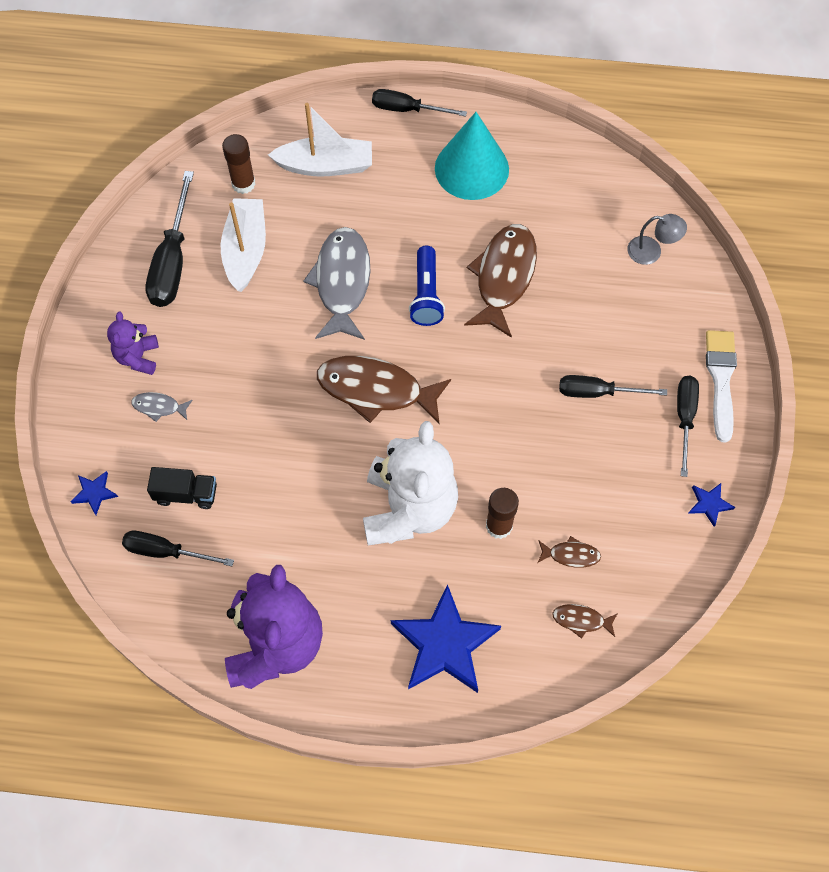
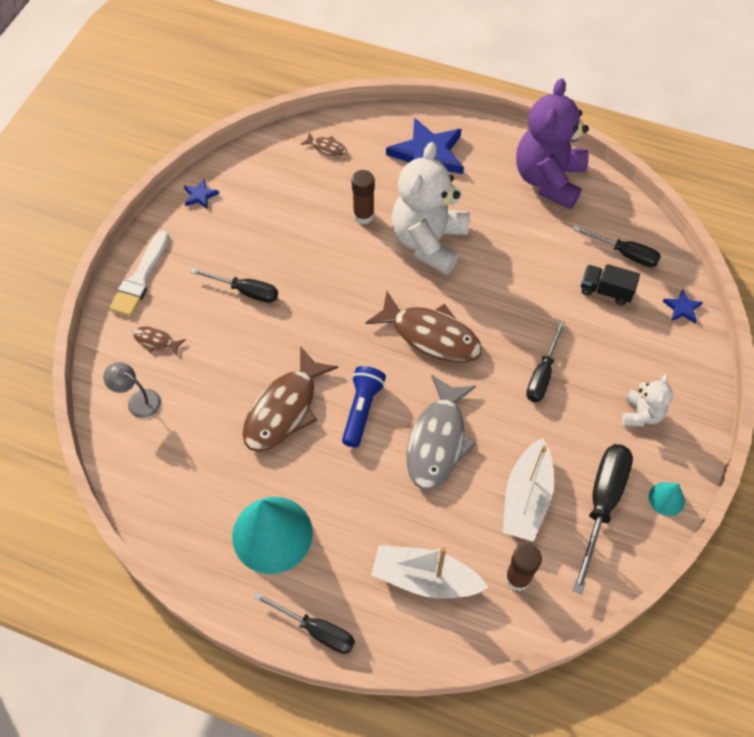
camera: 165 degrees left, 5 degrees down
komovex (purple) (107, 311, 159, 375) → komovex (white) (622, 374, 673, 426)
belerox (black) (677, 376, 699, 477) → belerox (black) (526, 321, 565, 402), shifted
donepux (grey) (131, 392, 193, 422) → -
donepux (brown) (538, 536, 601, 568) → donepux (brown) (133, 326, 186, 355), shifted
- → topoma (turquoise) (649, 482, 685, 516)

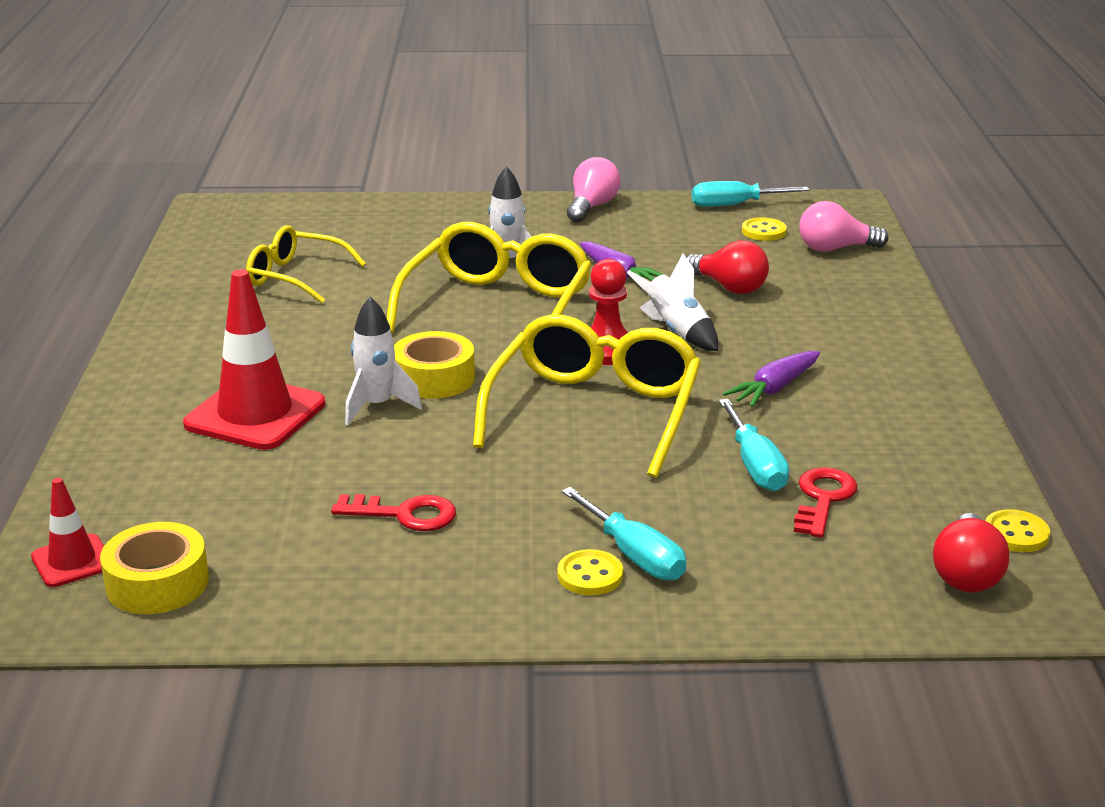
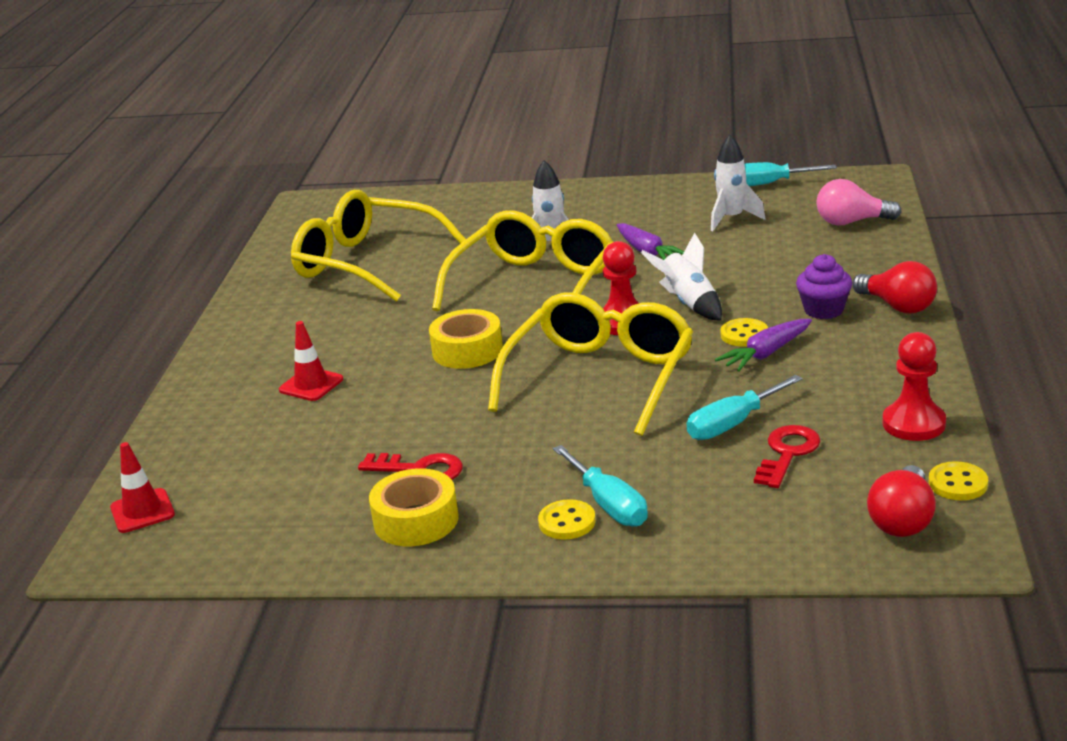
camera: 10 degrees right, 0 degrees up
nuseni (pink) (567, 157, 621, 222) → -
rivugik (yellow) (742, 217, 787, 241) → rivugik (yellow) (720, 318, 768, 347), shifted
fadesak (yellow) (246, 225, 366, 303) → fadesak (yellow) (291, 190, 466, 302), x1.64
nuseni (red) (686, 240, 769, 294) → nuseni (red) (853, 261, 937, 313), shifted
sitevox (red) (183, 269, 325, 450) → sitevox (red) (279, 321, 343, 401), x0.53
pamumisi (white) (345, 297, 422, 425) → pamumisi (white) (711, 135, 765, 231), shifted
belerox (turquoise) (719, 399, 789, 491) → belerox (turquoise) (687, 375, 803, 440), 60 degrees clockwise
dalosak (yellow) (100, 522, 209, 614) → dalosak (yellow) (369, 468, 459, 546), shifted
- → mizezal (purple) (796, 254, 852, 319)
- → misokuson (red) (882, 332, 946, 441)

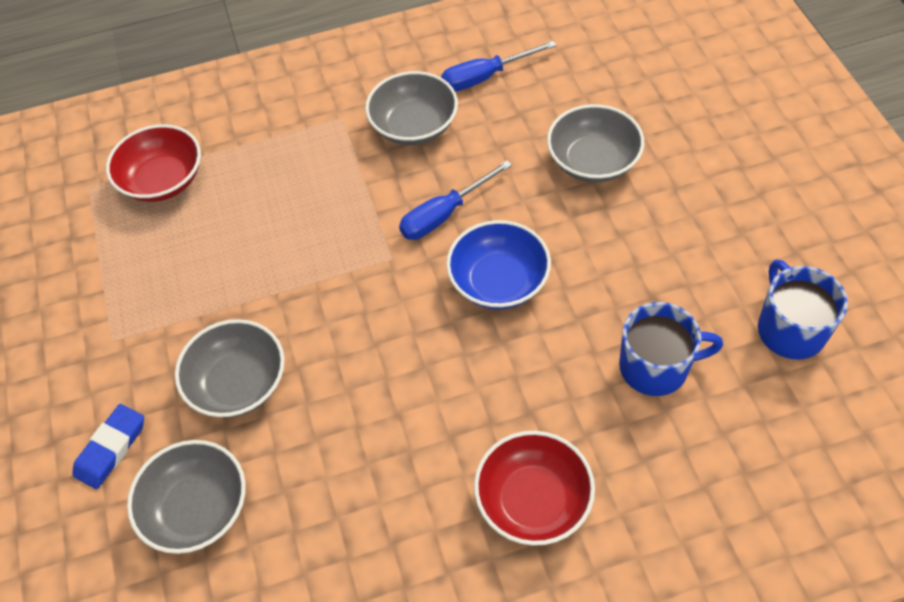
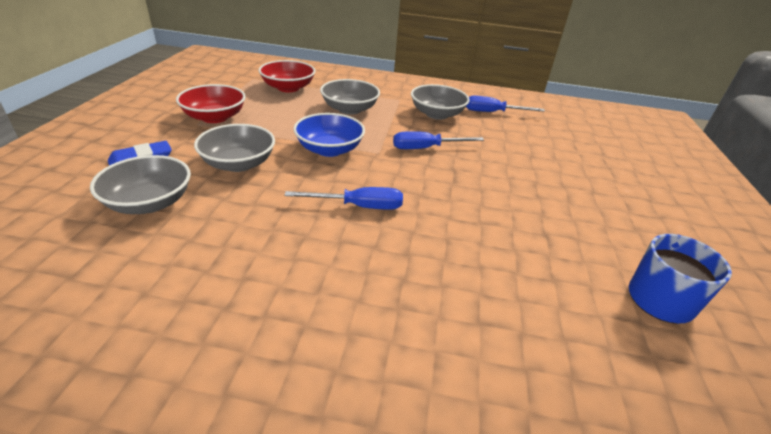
camera: 20 degrees right, 20 degrees down
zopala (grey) (547, 104, 644, 183) → zopala (grey) (320, 79, 380, 115), shifted
zopala (blue) (446, 220, 551, 309) → zopala (blue) (293, 113, 365, 157), shifted
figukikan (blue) (619, 302, 723, 396) → -
zopala (red) (474, 431, 595, 546) → zopala (red) (176, 84, 246, 123), shifted
- → belerox (blue) (284, 187, 403, 210)

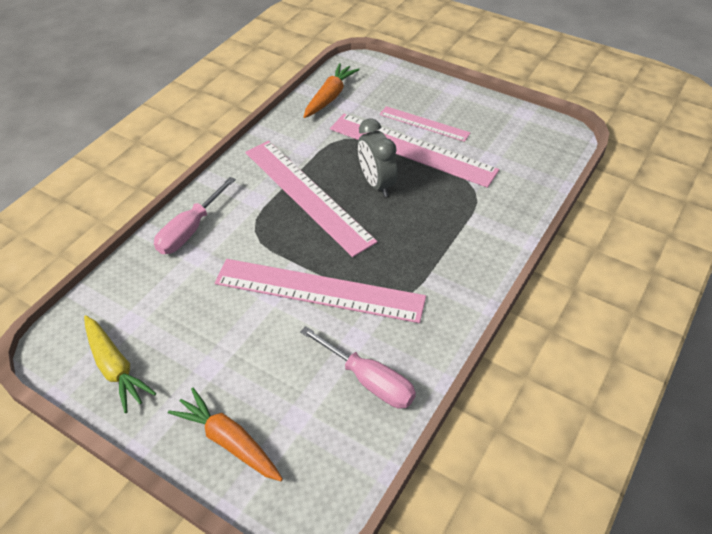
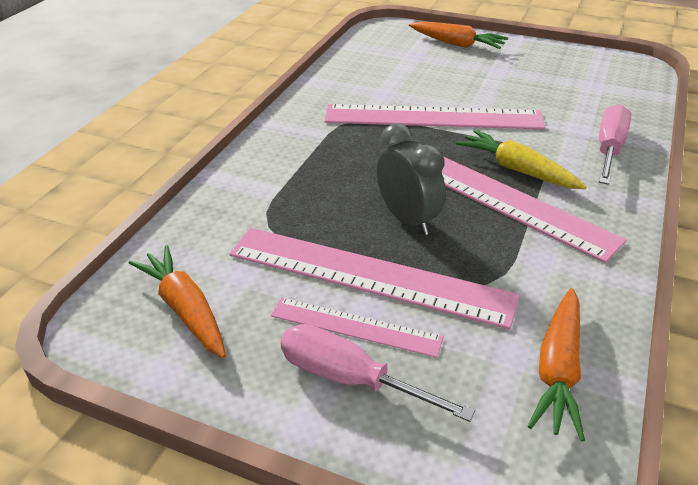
camera: 170 degrees right, 10 degrees down
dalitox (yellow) (84, 315, 156, 413) → dalitox (yellow) (456, 129, 587, 189), shifted
belerox (pink) (300, 326, 416, 409) → belerox (pink) (281, 324, 475, 422), shifted
- → dalitox (orange) (129, 245, 226, 358)

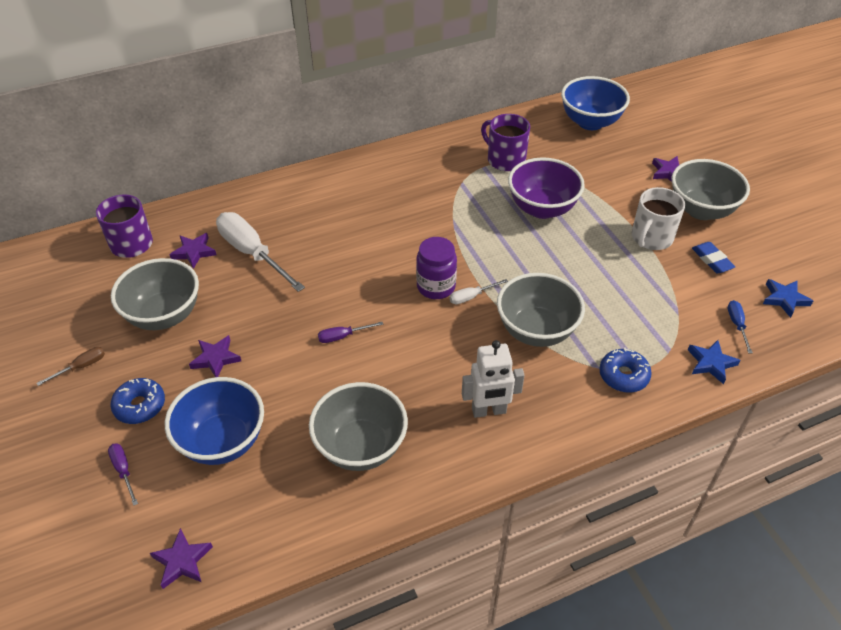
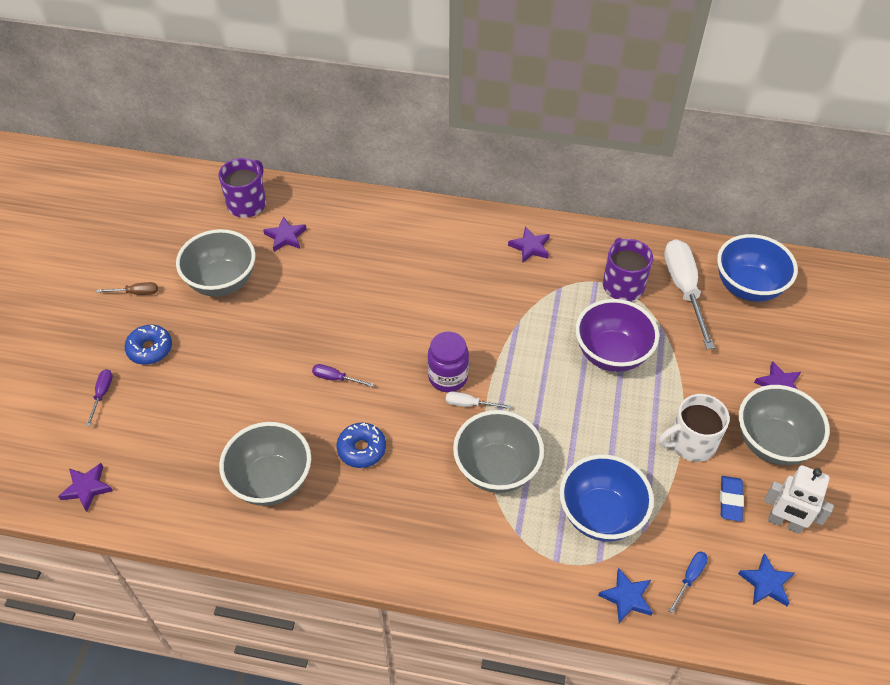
camera: 35 degrees right, 5 degrees up
belerox (white) (216, 212, 305, 292) → belerox (white) (664, 239, 715, 349), shifted
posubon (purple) (189, 335, 241, 377) → posubon (purple) (508, 227, 550, 263), shifted
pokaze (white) (462, 340, 525, 418) → pokaze (white) (764, 465, 834, 534), shifted
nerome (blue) (599, 348, 652, 393) → nerome (blue) (336, 423, 386, 468), shifted
zopala (blue) (165, 377, 264, 465) → zopala (blue) (560, 454, 654, 541), shifted

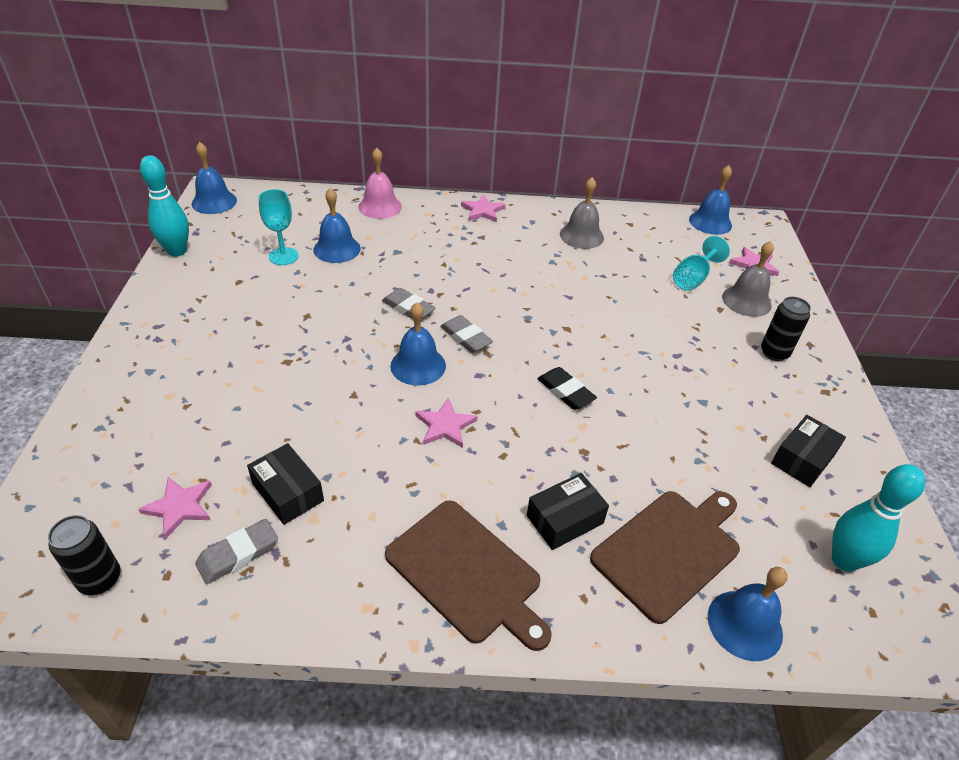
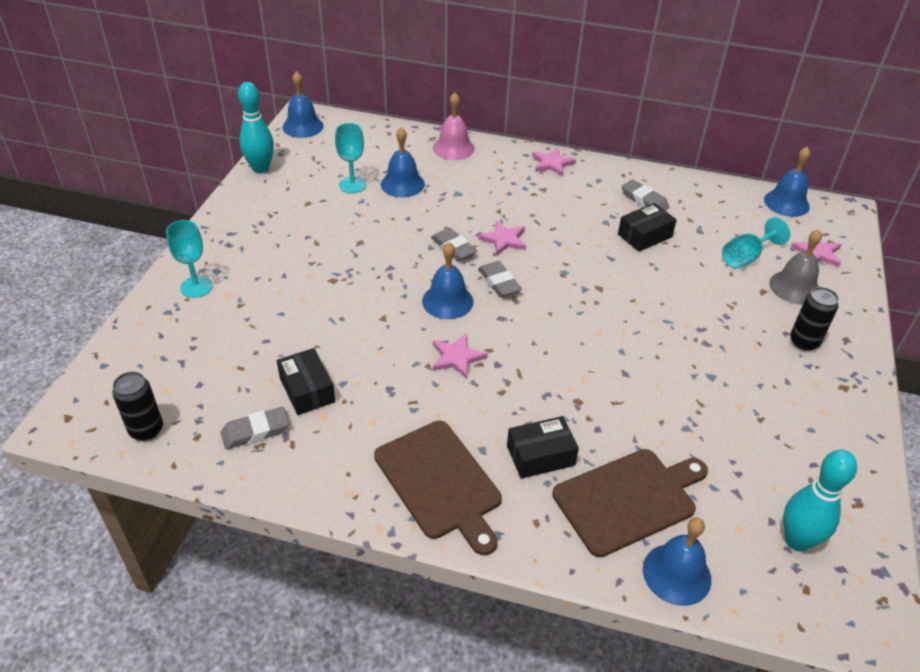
camera: 15 degrees right, 0 degrees up
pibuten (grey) (560, 177, 604, 249) → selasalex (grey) (621, 179, 669, 210)
selasalex (black) (537, 367, 597, 410) → -
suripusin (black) (771, 415, 846, 487) → suripusin (black) (618, 203, 677, 252), shifted
posubon (pink) (138, 477, 212, 539) → posubon (pink) (478, 220, 526, 255), shifted
- → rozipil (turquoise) (166, 220, 213, 298)

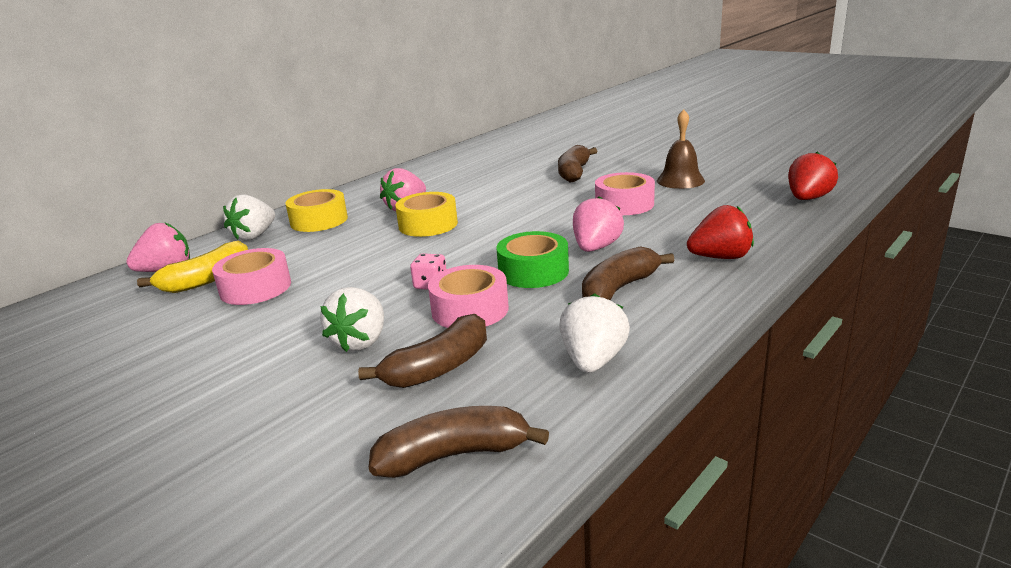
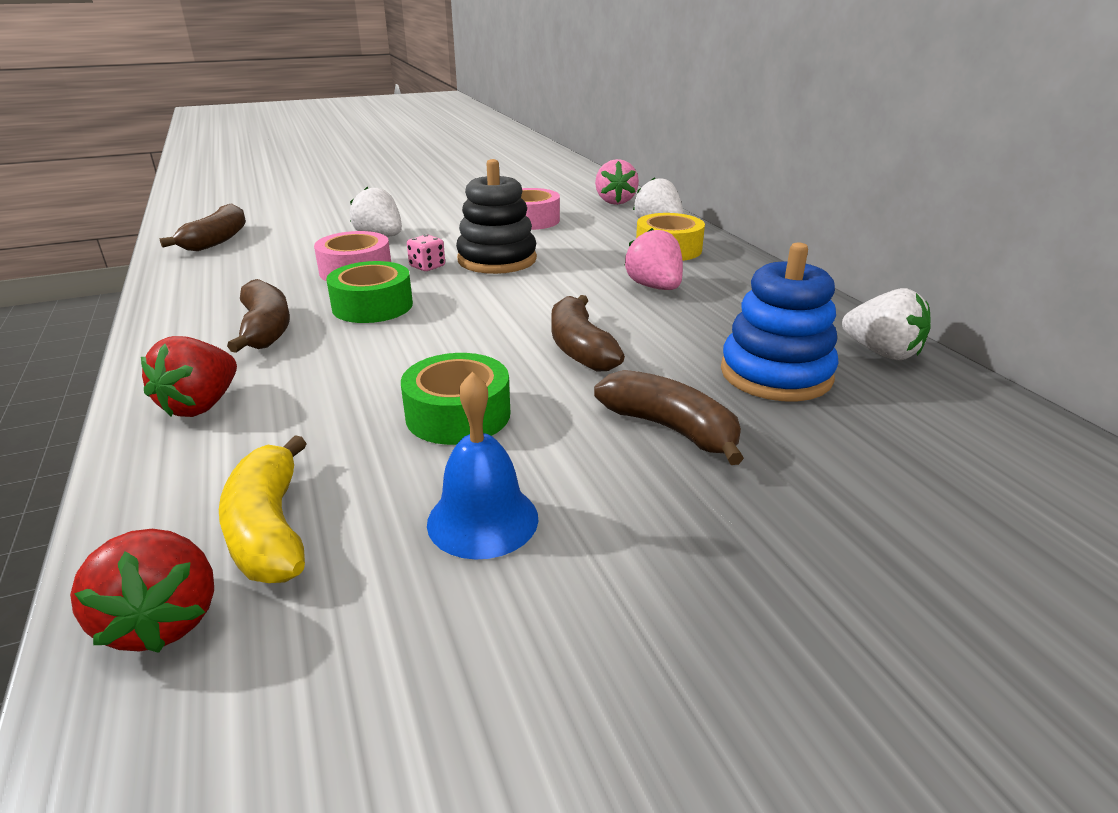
camera: 115 degrees right, 5 degrees up
pibuten (brown) (657, 109, 705, 189) → pibuten (blue) (427, 372, 538, 560)
dalosak (pink) (595, 172, 655, 215) → dalosak (green) (401, 353, 510, 445)
dalosak (yellow) (395, 192, 458, 237) → -
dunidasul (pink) (573, 196, 624, 252) → -
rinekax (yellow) (137, 241, 248, 293) → rinekax (yellow) (219, 435, 307, 583), shifted
dunidasul (white) (559, 293, 630, 373) → dunidasul (white) (842, 288, 931, 360), shifted
rinekax (brown) (358, 314, 487, 388) → rinekax (brown) (551, 295, 625, 372), shifted
- → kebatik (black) (456, 159, 537, 274)
- → kebatik (blue) (721, 242, 839, 401)

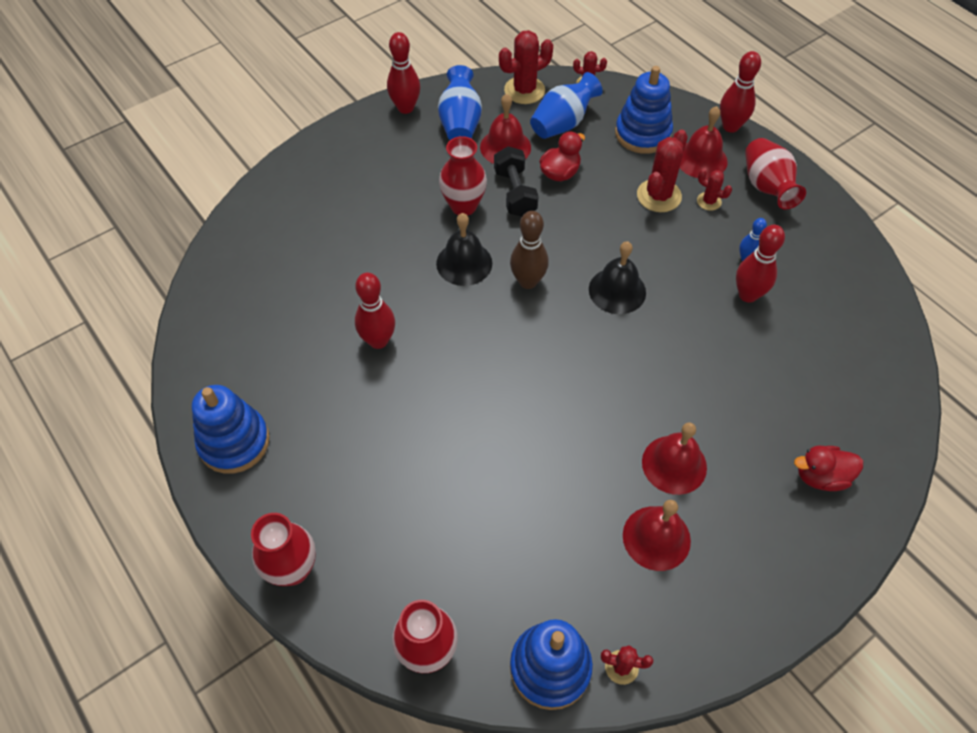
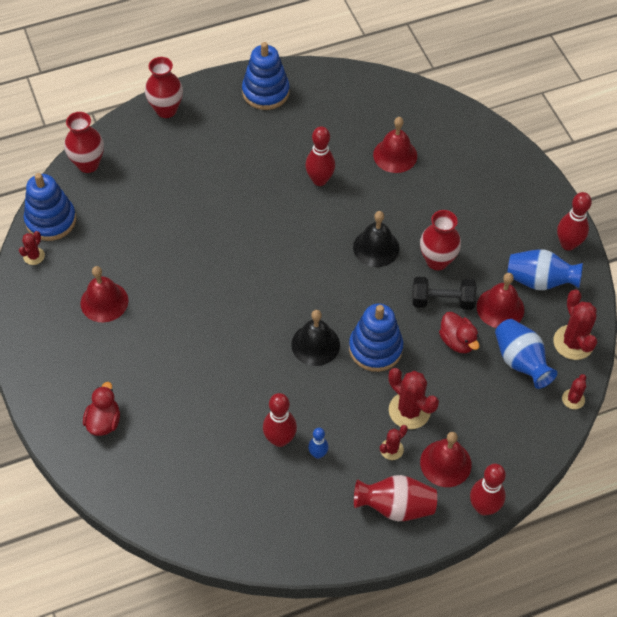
camera: 105 degrees right, 0 degrees up
kebatik (blue) (615, 66, 673, 154) → kebatik (blue) (349, 303, 403, 372), shifted
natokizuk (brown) (510, 211, 549, 289) → -
pibuten (red) (642, 422, 707, 495) → pibuten (red) (373, 117, 417, 173), shifted

